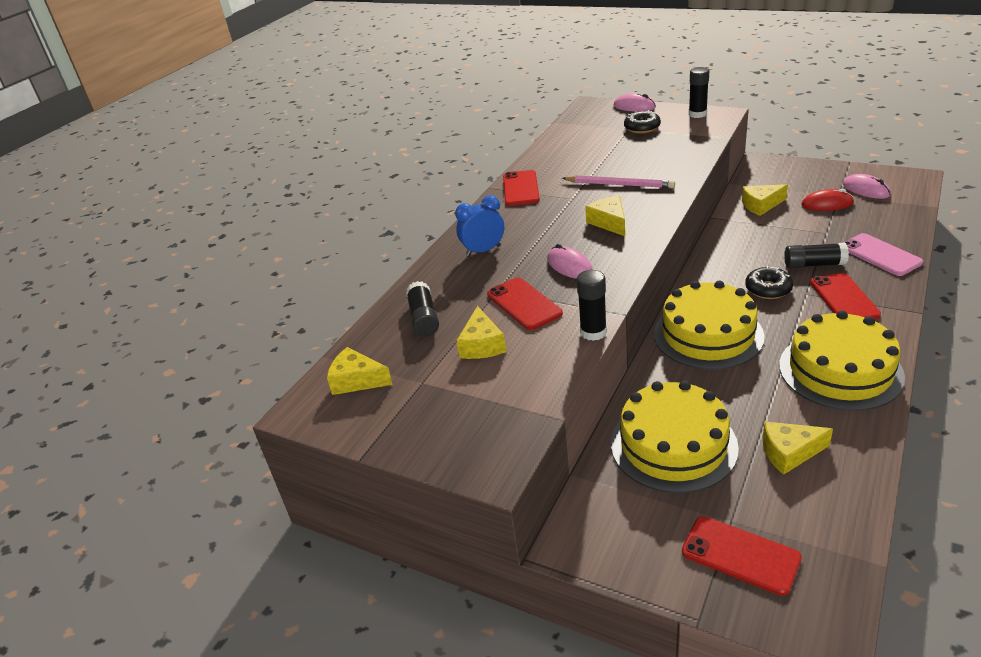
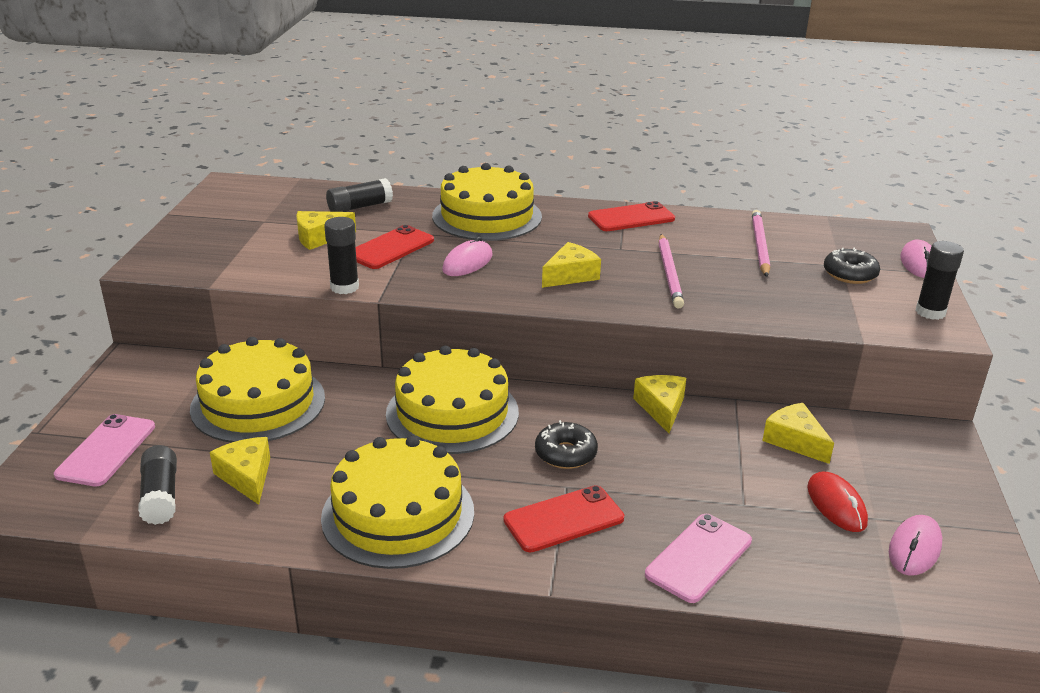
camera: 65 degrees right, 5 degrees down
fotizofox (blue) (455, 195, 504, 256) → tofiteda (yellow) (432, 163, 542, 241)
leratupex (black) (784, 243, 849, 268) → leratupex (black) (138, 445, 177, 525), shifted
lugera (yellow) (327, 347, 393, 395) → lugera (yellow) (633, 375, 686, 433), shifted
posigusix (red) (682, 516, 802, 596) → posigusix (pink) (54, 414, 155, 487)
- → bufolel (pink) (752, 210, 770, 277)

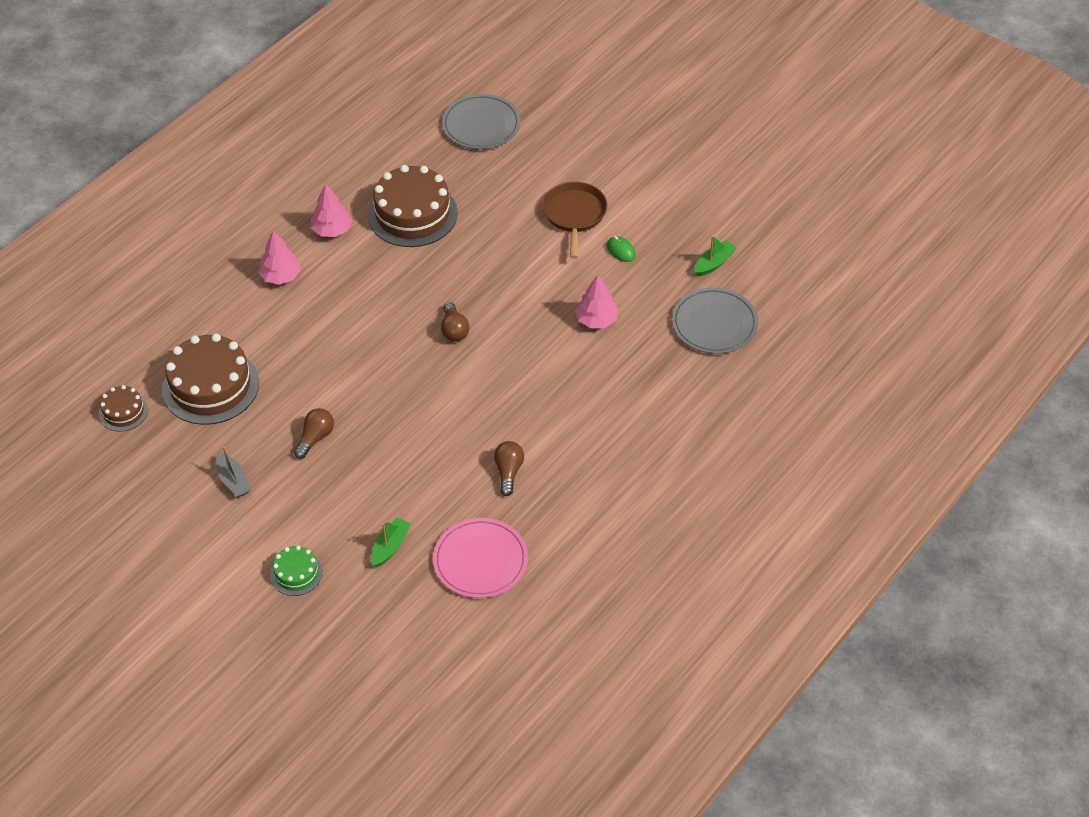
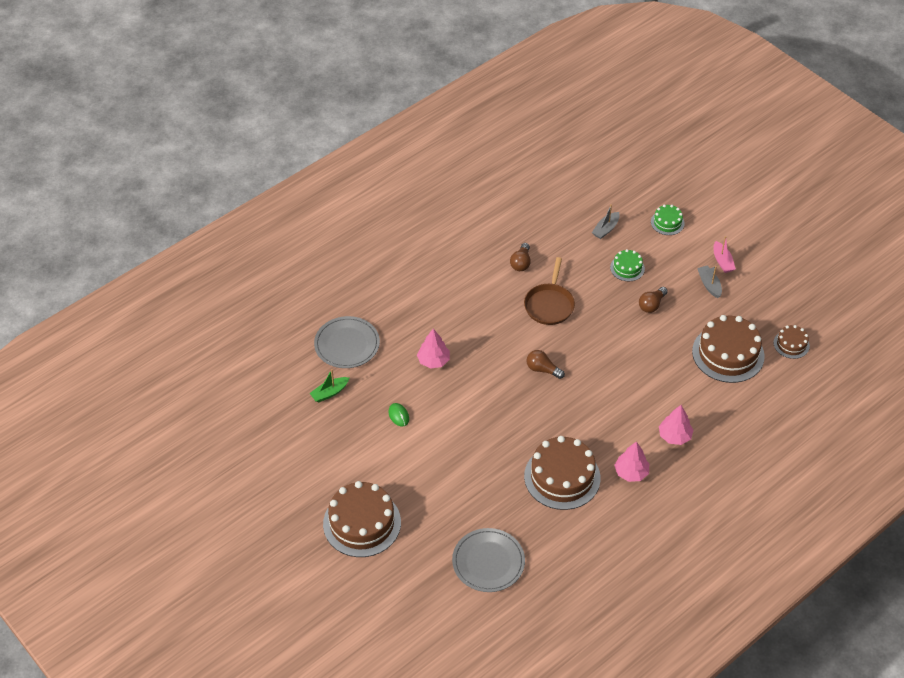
camera: 170 degrees left, 0 degrees up
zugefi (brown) (542, 182, 607, 259) → zugefi (brown) (524, 257, 575, 325), shifted
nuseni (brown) (441, 302, 470, 342) → nuseni (brown) (527, 350, 565, 379), 60 degrees counterclockwise
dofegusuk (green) (371, 517, 411, 568) → dofegusuk (grey) (592, 204, 620, 239)
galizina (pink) (433, 518, 528, 598) → -
- → dofegusuk (pink) (714, 236, 736, 273)
- → tofiteda (green) (610, 249, 645, 281)
- → tofiteda (brown) (323, 481, 401, 557)

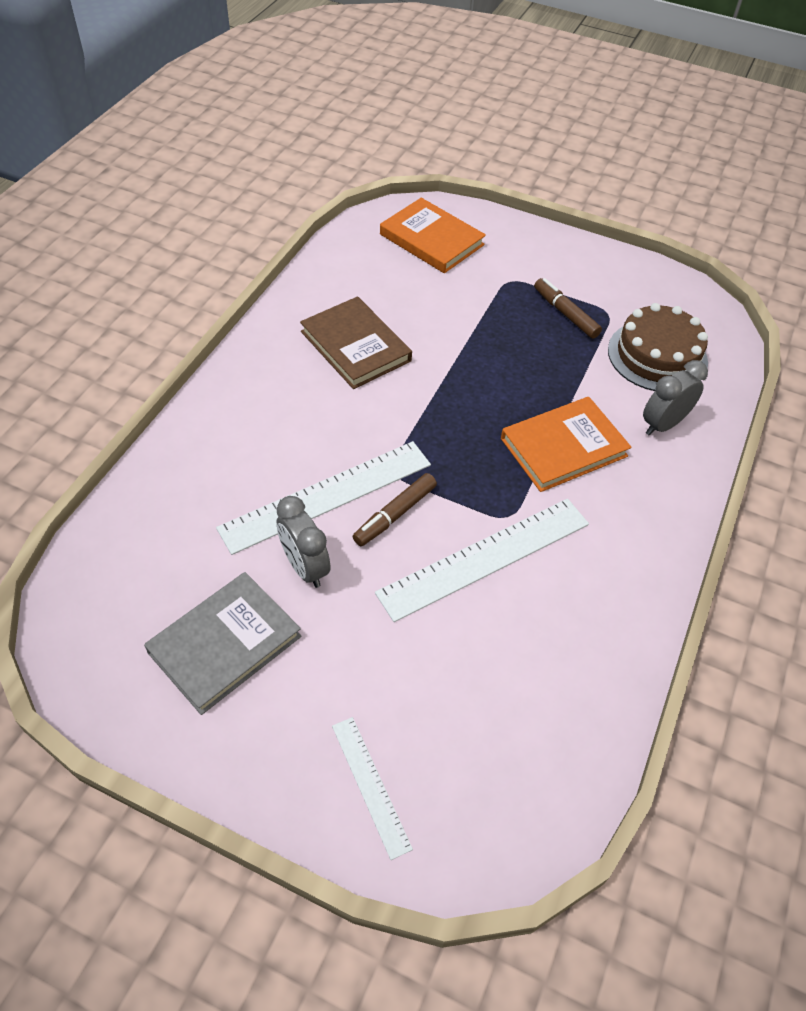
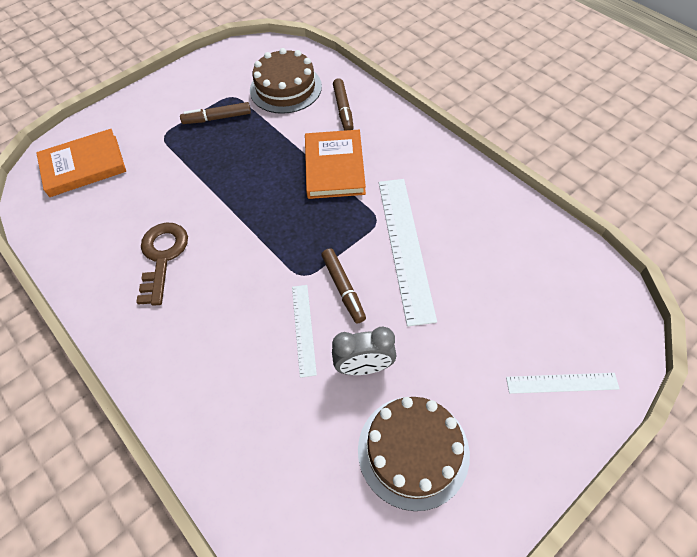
camera: 60 degrees left, 5 degrees up
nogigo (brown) (300, 296, 412, 389) → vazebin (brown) (136, 222, 188, 306)
fotizofox (grey) (643, 360, 708, 436) → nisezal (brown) (333, 78, 354, 131)
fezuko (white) (216, 441, 431, 555) → fezuko (white) (292, 285, 317, 378), x0.53
nogigo (grey) (144, 572, 301, 715) → tofiteda (brown) (358, 397, 470, 511)

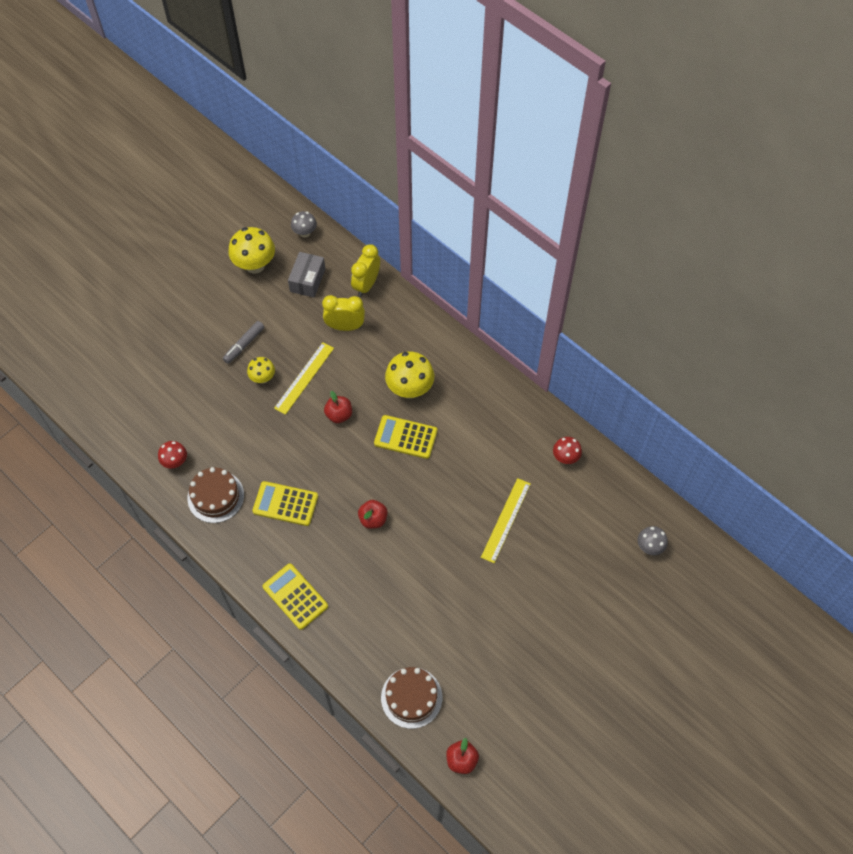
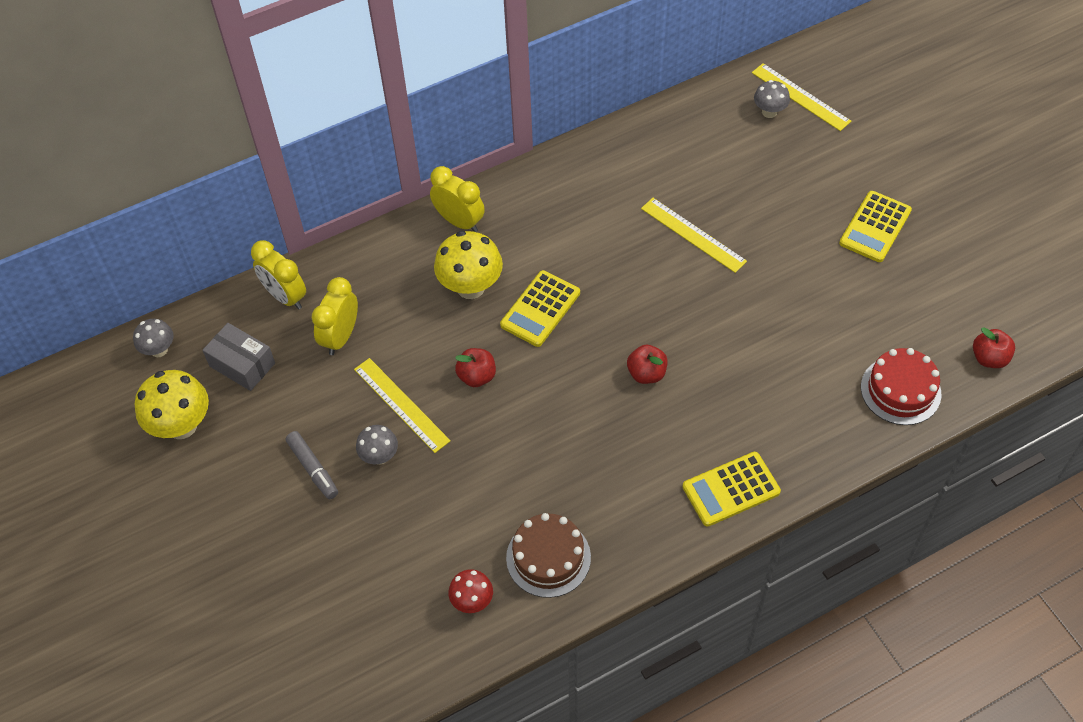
camera: 70 degrees left, 5 degrees down
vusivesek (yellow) (247, 357, 275, 384) → vusivesek (grey) (356, 425, 398, 465)
vusivesek (red) (553, 437, 582, 464) → -
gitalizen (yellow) (252, 481, 318, 526) → gitalizen (yellow) (839, 191, 912, 262), shifted
tofiteda (brown) (381, 667, 442, 729) → tofiteda (red) (861, 348, 941, 425)
- → fezuko (yellow) (752, 63, 851, 131)
- → fotizofox (yellow) (430, 166, 485, 232)

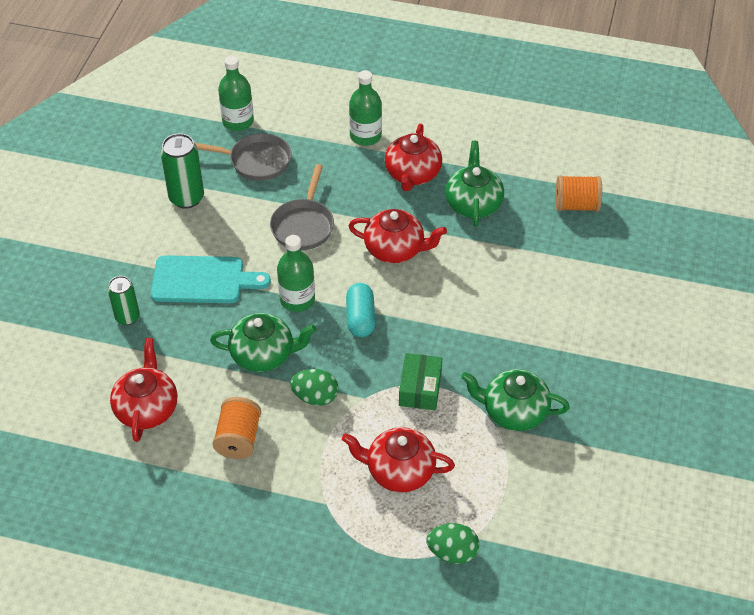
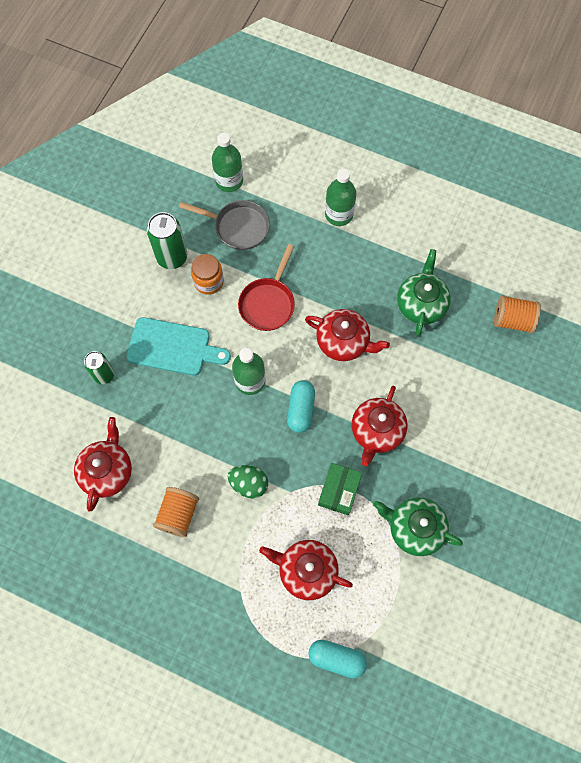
camera: 10 degrees right, 20 degrees up
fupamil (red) (385, 124, 442, 191) → fupamil (red) (352, 386, 407, 466), shifted
zugefi (grey) (270, 164, 334, 250) → zugefi (red) (238, 244, 295, 331)
fupamil (green) (210, 313, 316, 372) → -
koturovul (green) (426, 523, 479, 564) → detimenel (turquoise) (308, 640, 367, 678)
- → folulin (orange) (191, 254, 224, 295)

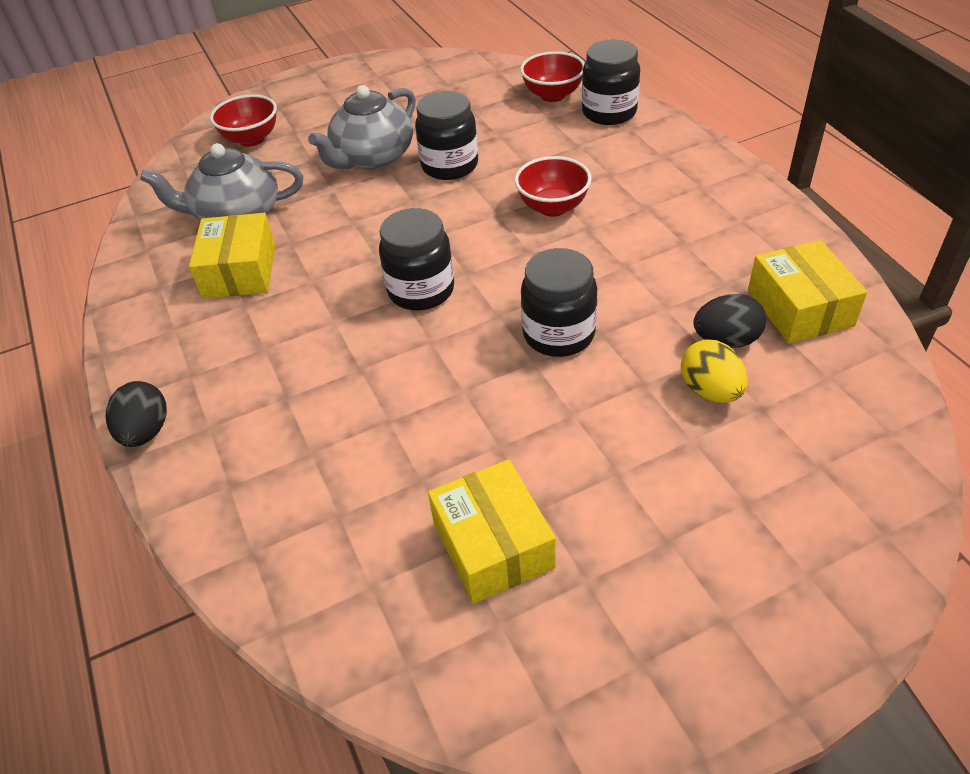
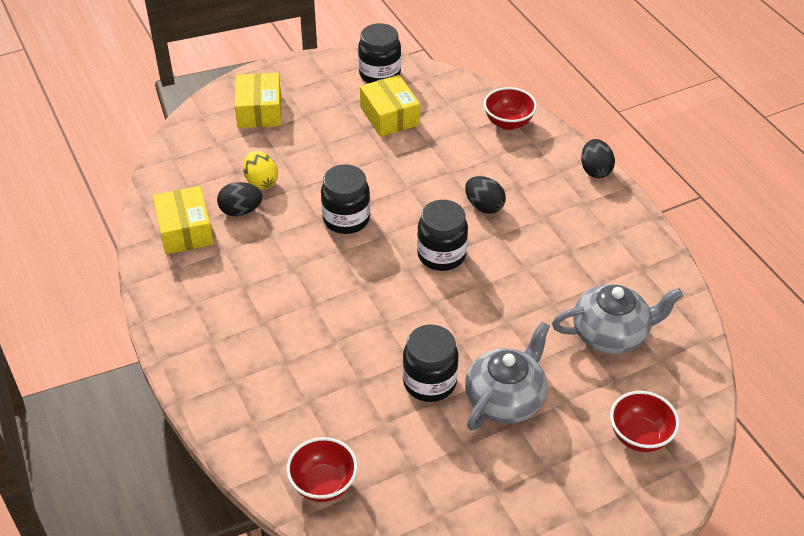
camera: 175 degrees right, 0 degrees up
folulin (black) (582, 40, 640, 125) → folulin (black) (358, 23, 401, 83), shifted
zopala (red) (515, 156, 592, 217) → zopala (red) (484, 87, 537, 130), shifted
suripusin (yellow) (189, 213, 275, 299) → suripusin (yellow) (235, 73, 281, 128), shifted
- → koturovul (black) (465, 176, 506, 214)

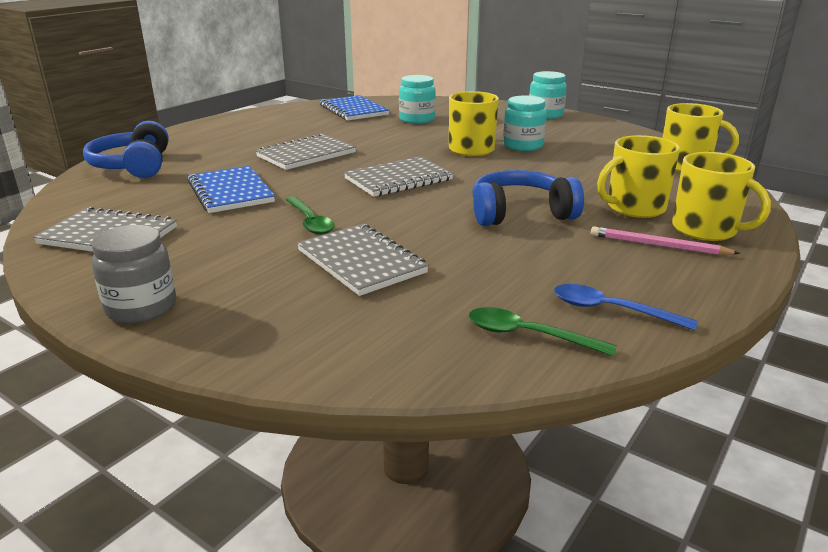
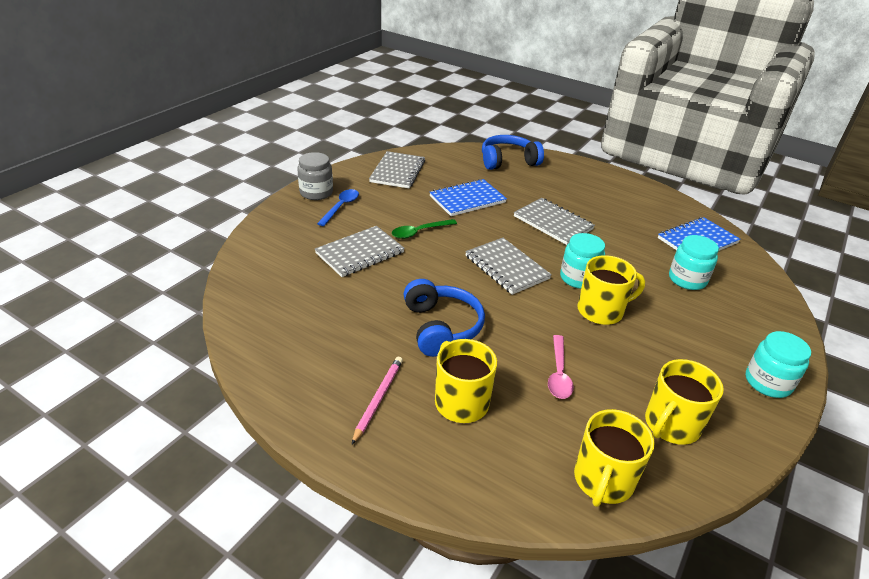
camera: 85 degrees right, 10 degrees up
folulin (turquoise) (503, 96, 547, 151) → folulin (turquoise) (560, 233, 605, 289), shifted
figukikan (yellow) (672, 152, 771, 241) → figukikan (yellow) (645, 359, 724, 445), shifted
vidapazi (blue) (554, 284, 698, 330) → vidapazi (blue) (317, 189, 359, 226), shifted
vidapazi (green) (469, 307, 617, 356) → -
- → vidapazi (pink) (548, 335, 574, 399)

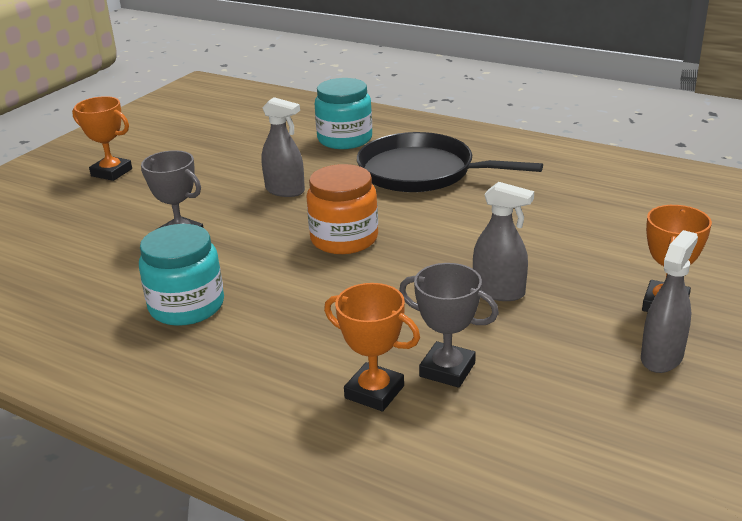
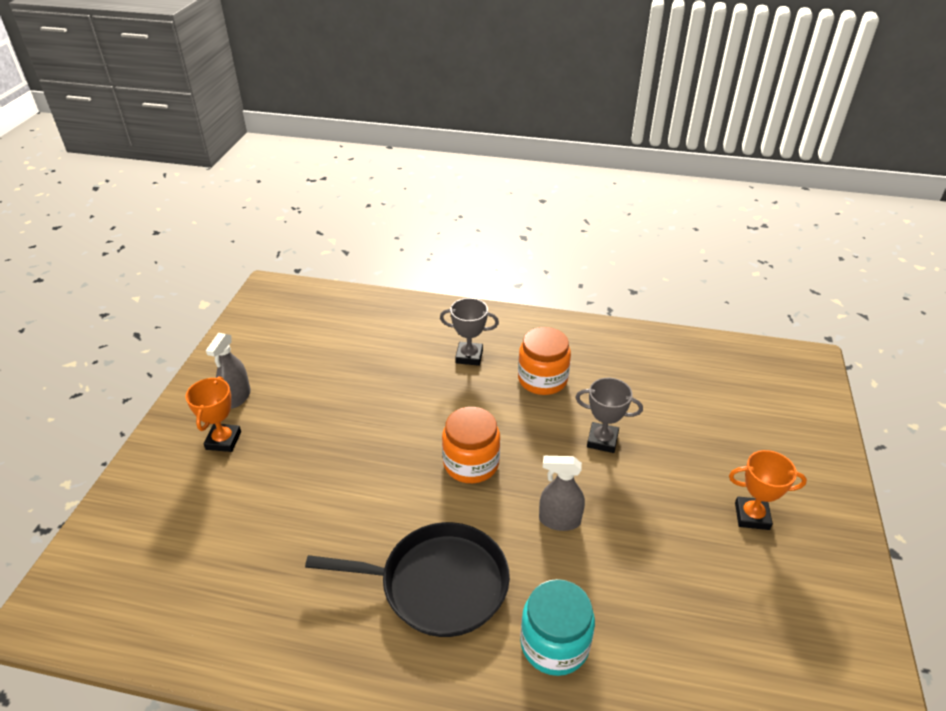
camera: 160 degrees right, 10 degrees up
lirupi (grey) (473, 182, 534, 301) → -
folulin (turquoise) (139, 224, 224, 326) → folulin (orange) (518, 327, 571, 395)
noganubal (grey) (399, 263, 499, 388) → noganubal (grey) (440, 298, 499, 366), shifted
noganubal (orange) (324, 283, 420, 412) → -

